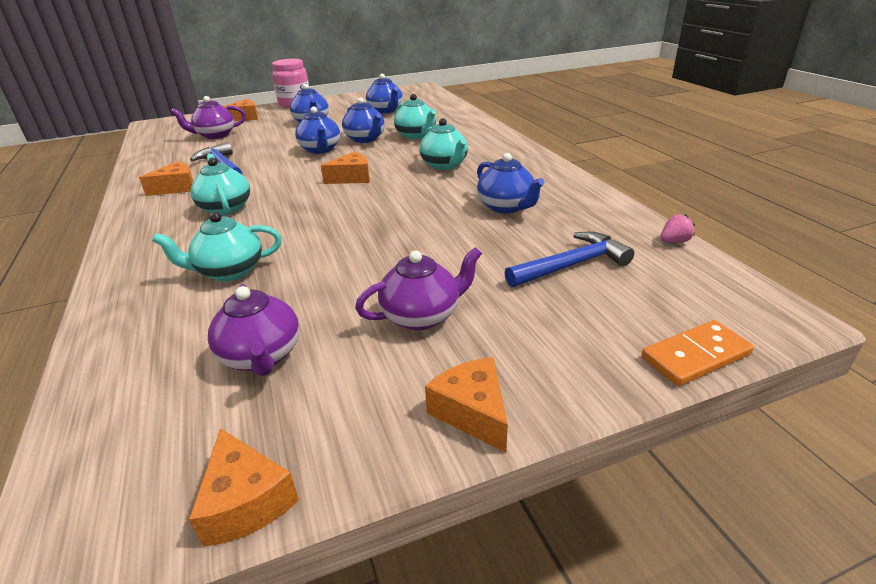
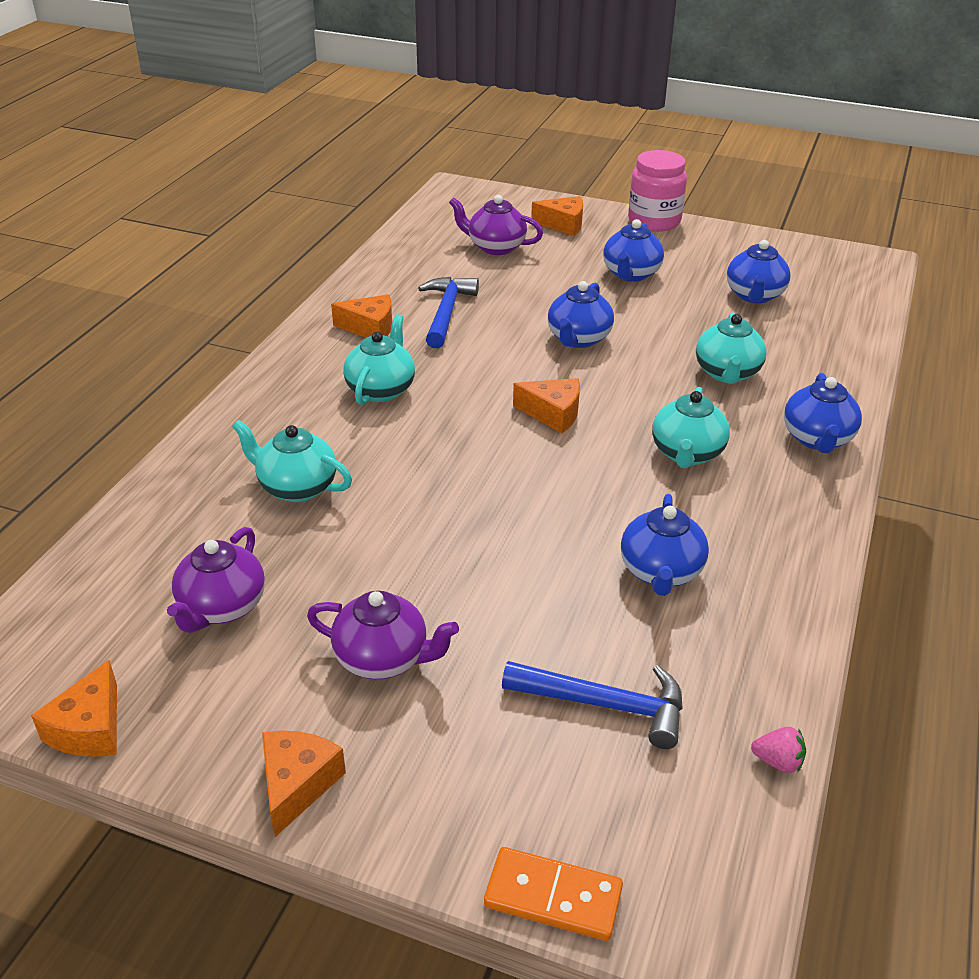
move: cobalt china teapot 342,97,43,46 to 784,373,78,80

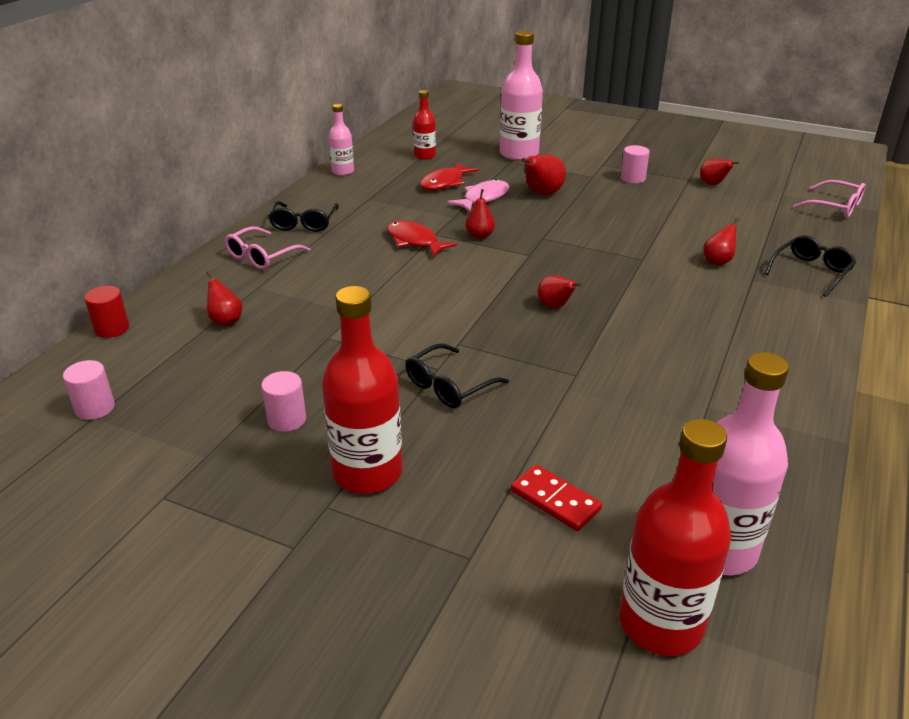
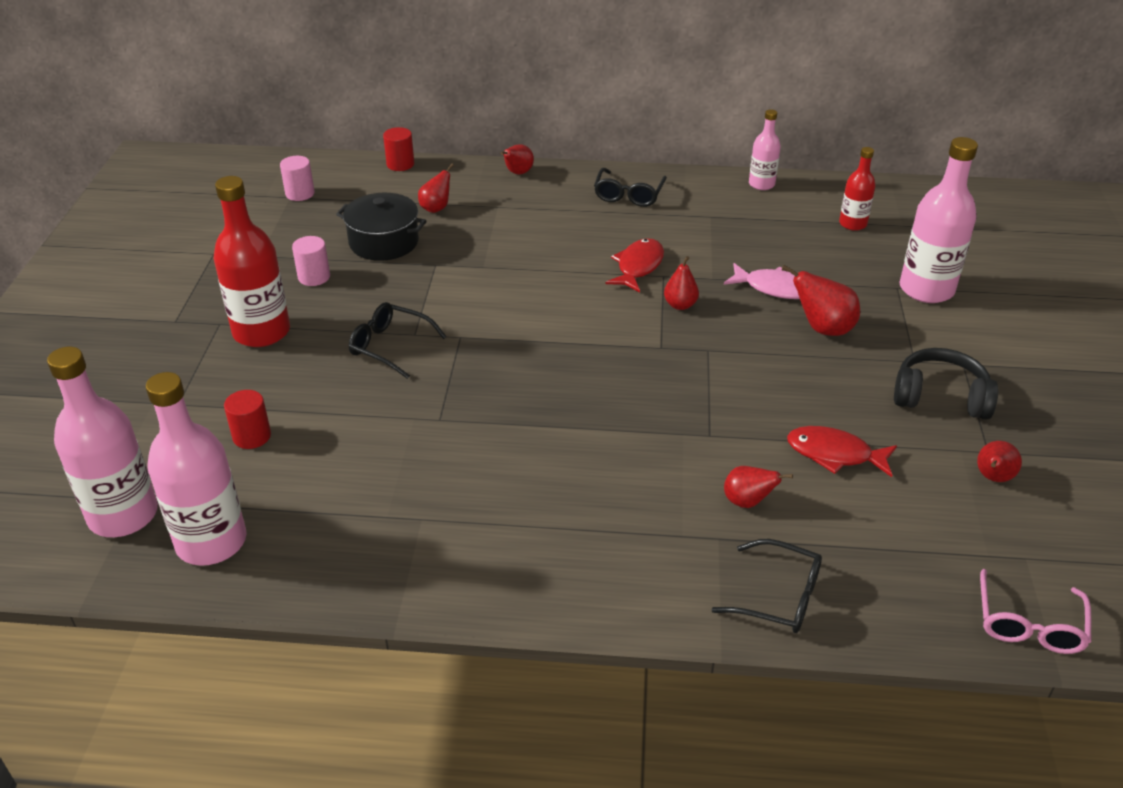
delete: pink spectacles 225,226,85,44
insert: jet-black pot 336,193,91,68
move: scarlet toy fish 420,162,58,28 to 787,426,110,51; scarlet pear fruit 538,275,44,34 to 501,144,33,30
replace: scarlet domino 511,464,91,67 to scarlet solid cylinder 224,390,47,59; pink solid cylinder 621,145,29,39 to jet-black over-ear headphones 894,348,104,72
recolor: scarlet flask 619,419,112,237 to pink flask 47,347,111,190
rotate: jet-black spectacles 268,201,71,31 = 594,168,73,39 60 degrees counterclockwise

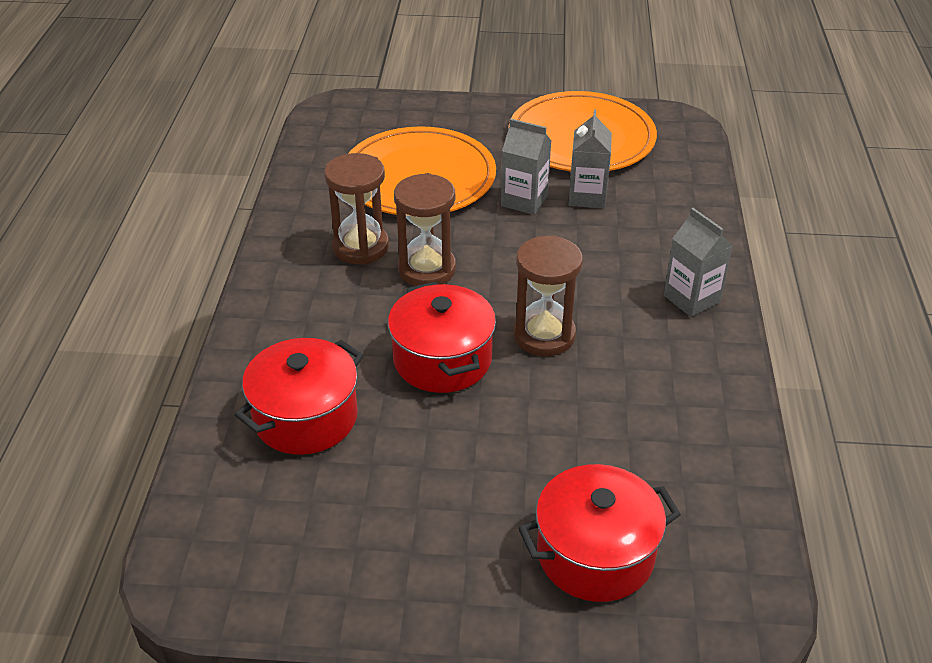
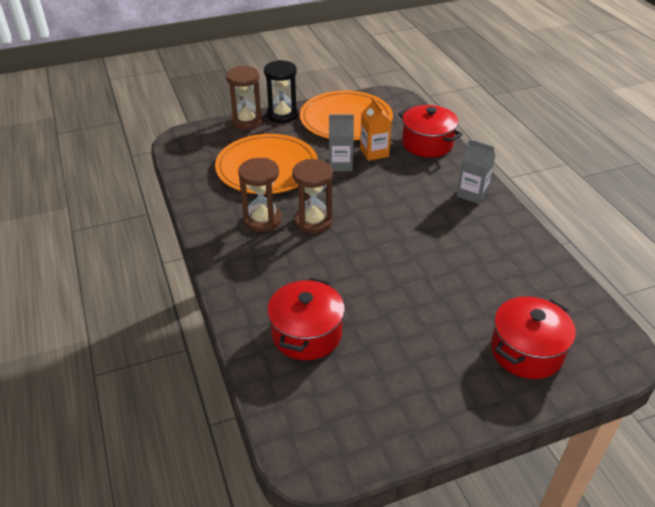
insert: jet-black hourglass 264,60,34,63
move: scarlet pot 388,282,108,111 to 398,105,65,52; russet hourglass 513,235,70,121 to 226,66,37,63
recolor: gray juice carton 568,109,44,99 to orange juice carton 360,97,32,64

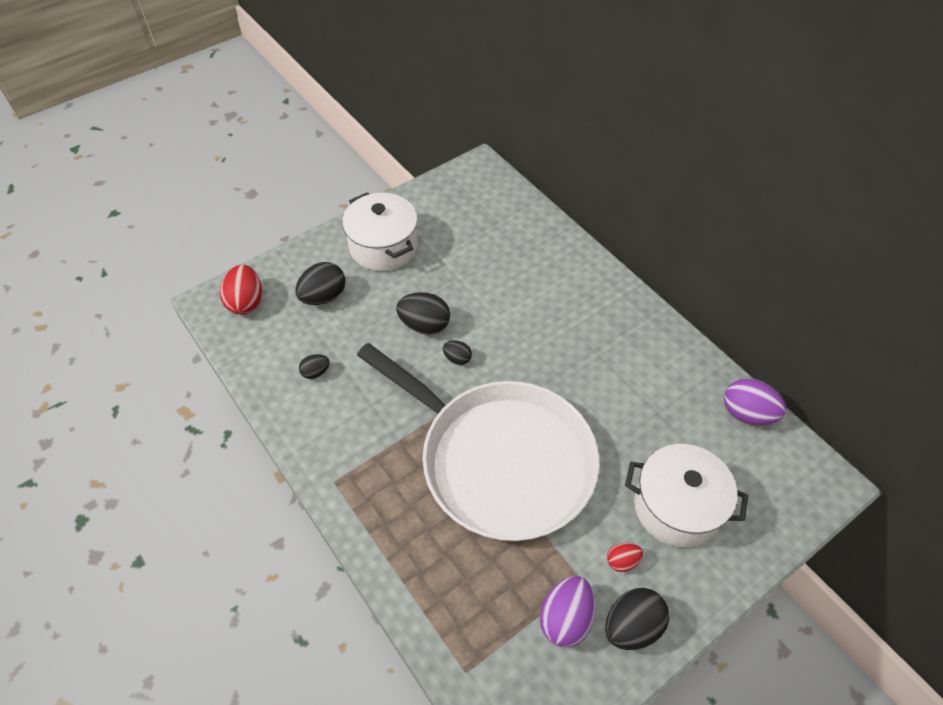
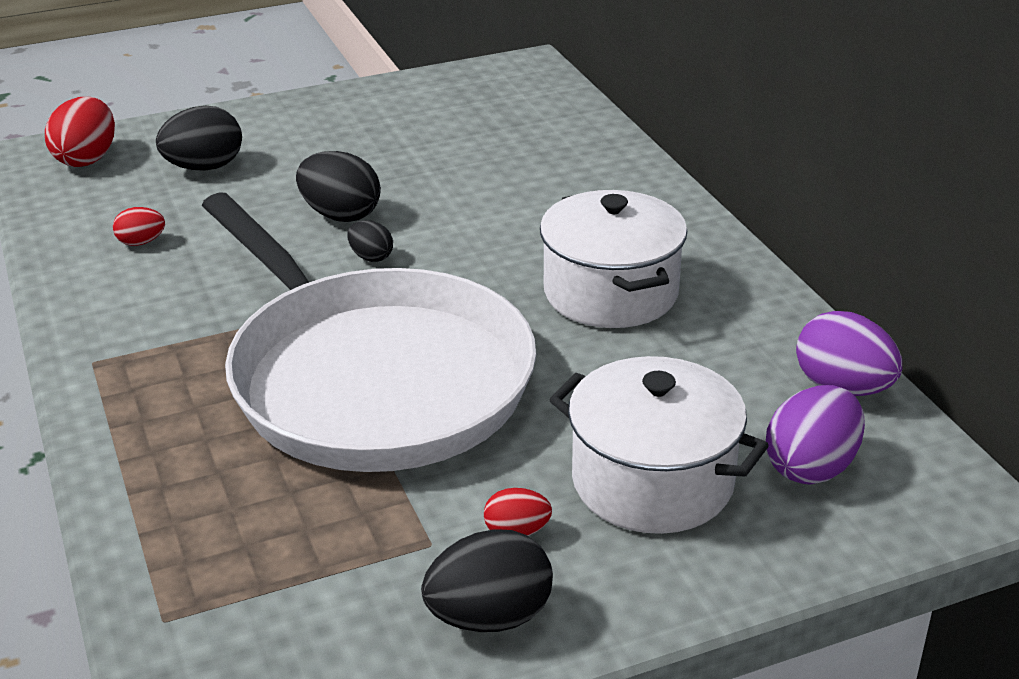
move: snow-white pot 342,192,76,79 to 540,190,147,138; royal purple egg 540,576,56,71 to 766,385,99,100
recolor: jet-black egg 299,354,31,25 to scarlet egg 113,207,52,39

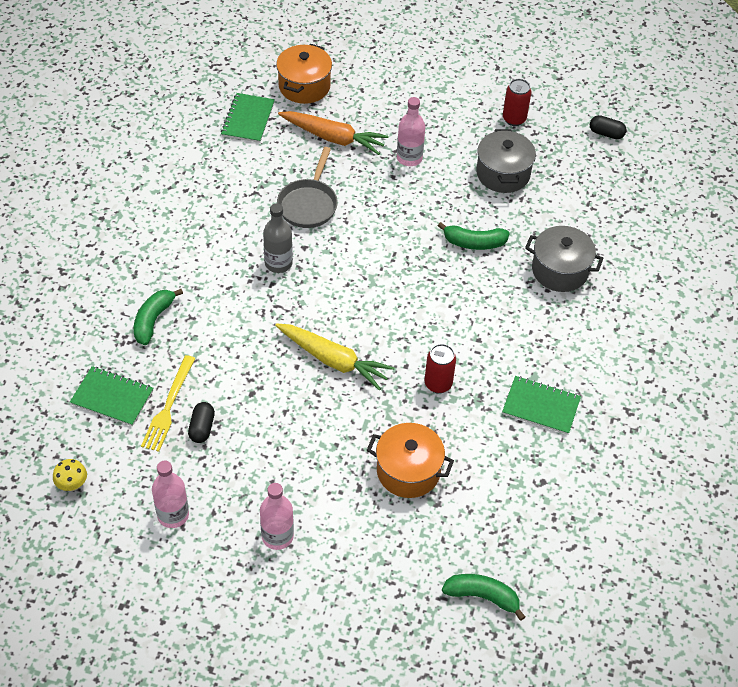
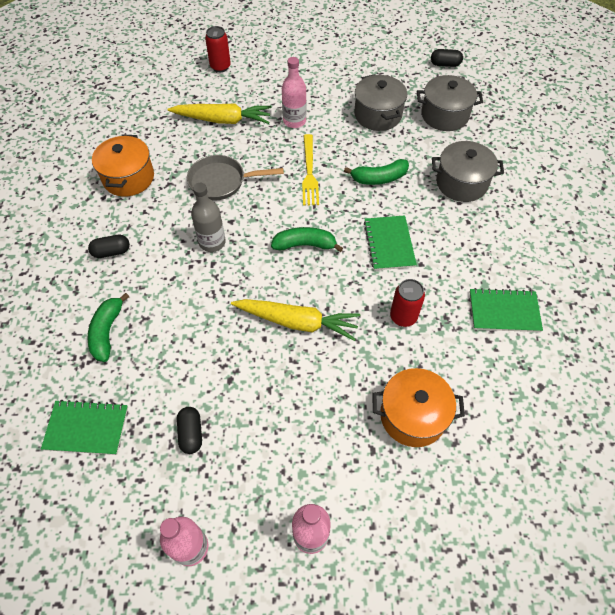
delete: yellow fungus 53,459,34,32
insert: jet-black pill 88,235,42,23; gray pot 417,75,66,56
move: yellow fork 141,355,54,97 to 302,134,17,72; green notepad 221,93,54,50 to 364,215,53,55; orange pot 276,44,56,60 to 92,134,62,63; green banana fruit 442,574,84,47 to 271,227,72,25; scarlet soda can 503,79,28,47 to 205,26,26,46
recolor: orange toy carrot 278,111,111,44 to yellow toy carrot 167,104,105,20
rotate: gray skillet 277,147,61,81 = 187,155,97,46 90 degrees clockwise

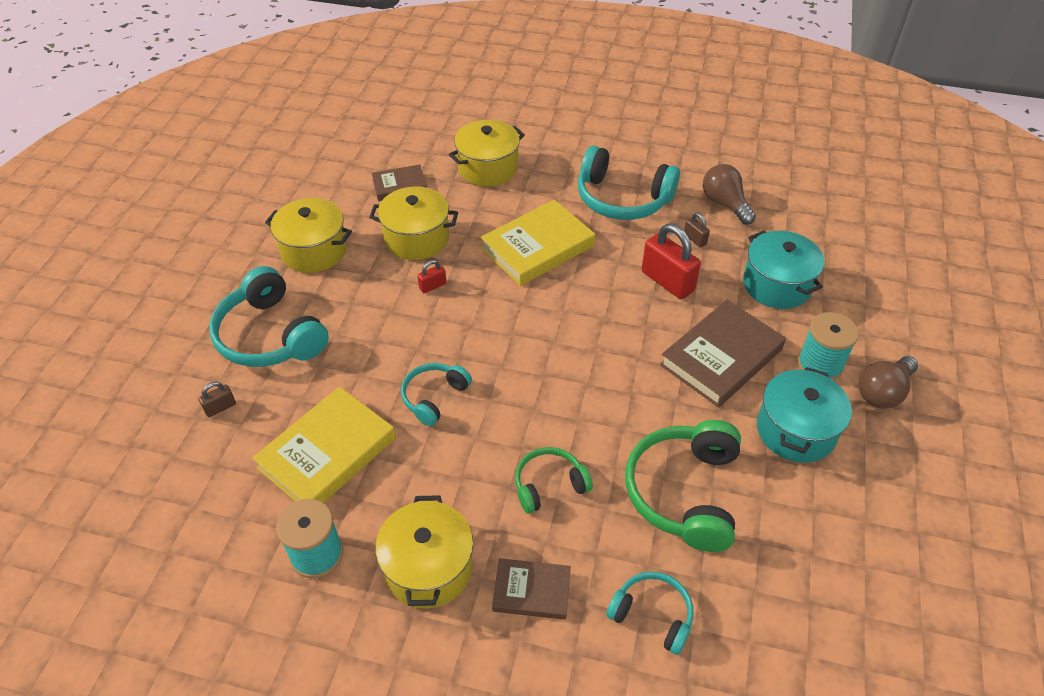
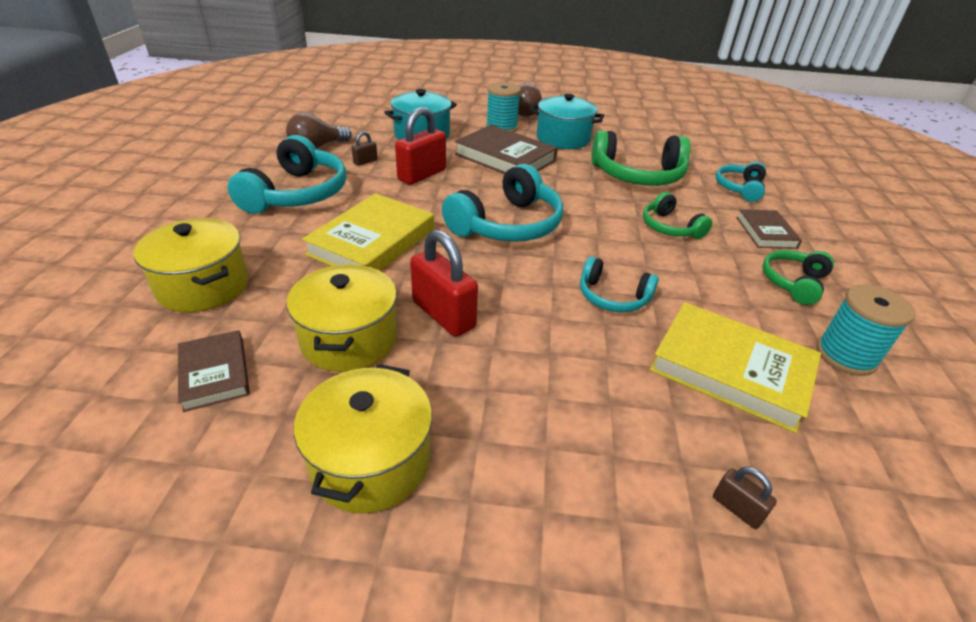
move: teal over-ear headphones 209,266,120,101 to 442,164,121,78
replace: yellow pot 375,495,98,114 to green over-ear headphones 762,250,72,55
rotate: yellow hardcover 481,200,114,86 = 302,193,132,78 75 degrees clockwise
resize: scarlet small lock 417,260,29,33 = 410,230,68,107 x2.10

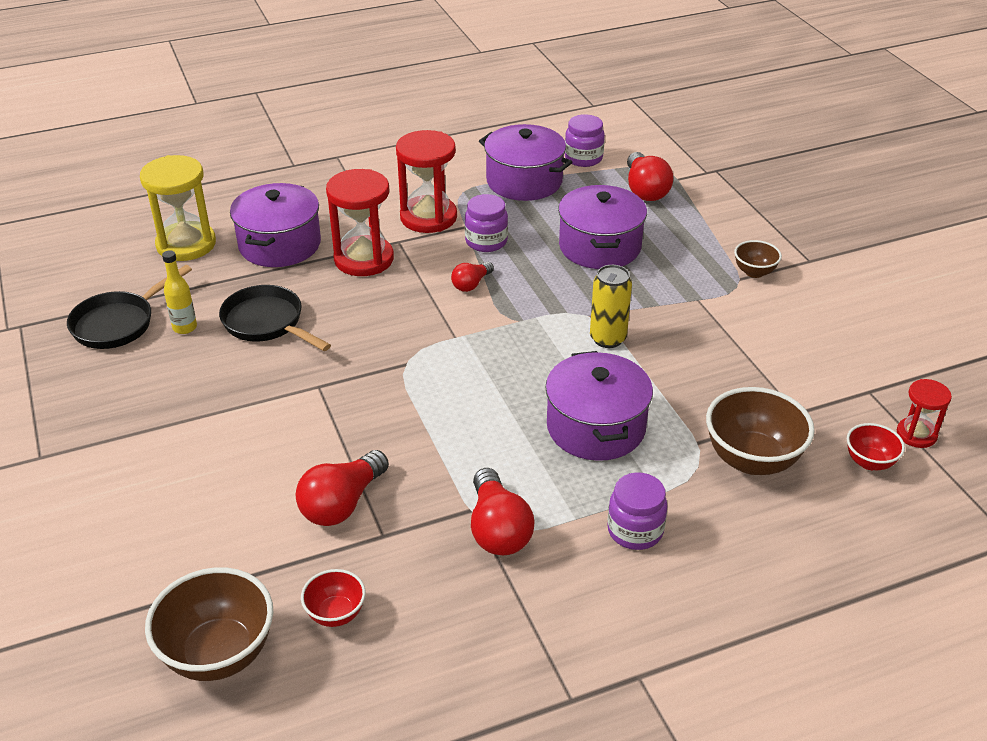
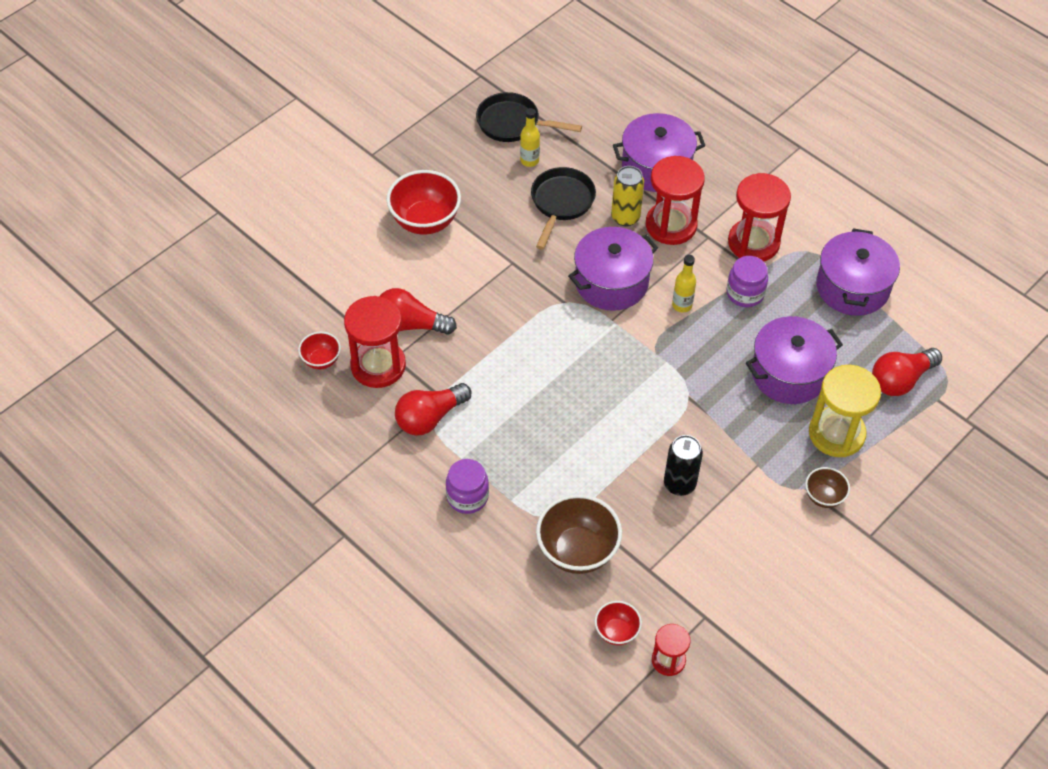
delete: russet deep dish 145,567,128,114; royal purple jar 565,114,40,53
insert: scarlet hourglass 344,296,62,92; scarlet deep dish 386,170,75,65; jet-black soda can 664,435,39,61
move: yellow hourglass 140,155,76,106 to 809,365,72,92; royal purple pot 545,351,108,110 to 568,227,90,84; yellow soda can 590,265,42,83 to 611,166,33,60
replace: scarlet bulb 451,262,43,30 to yellow flask 672,255,24,57

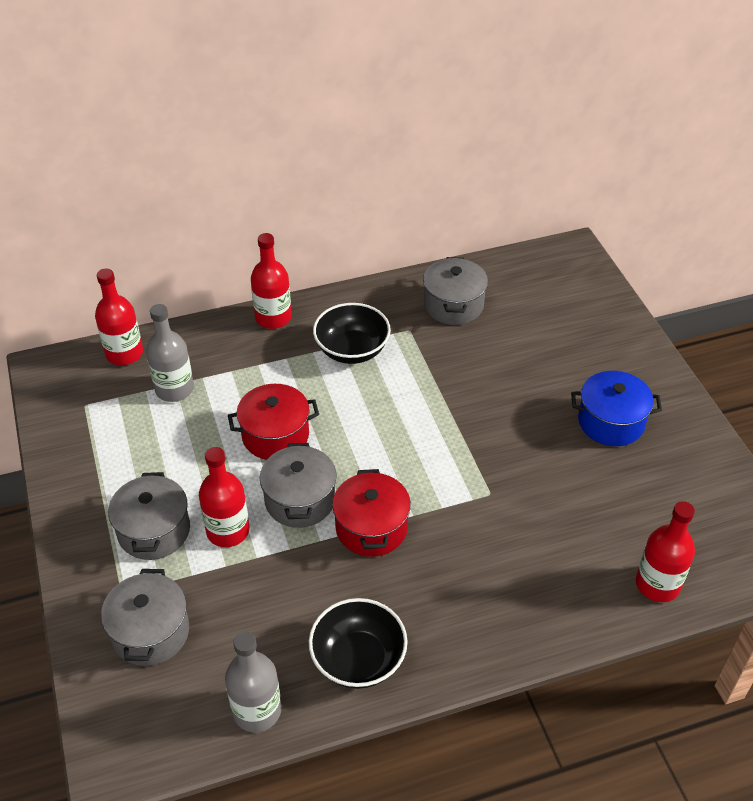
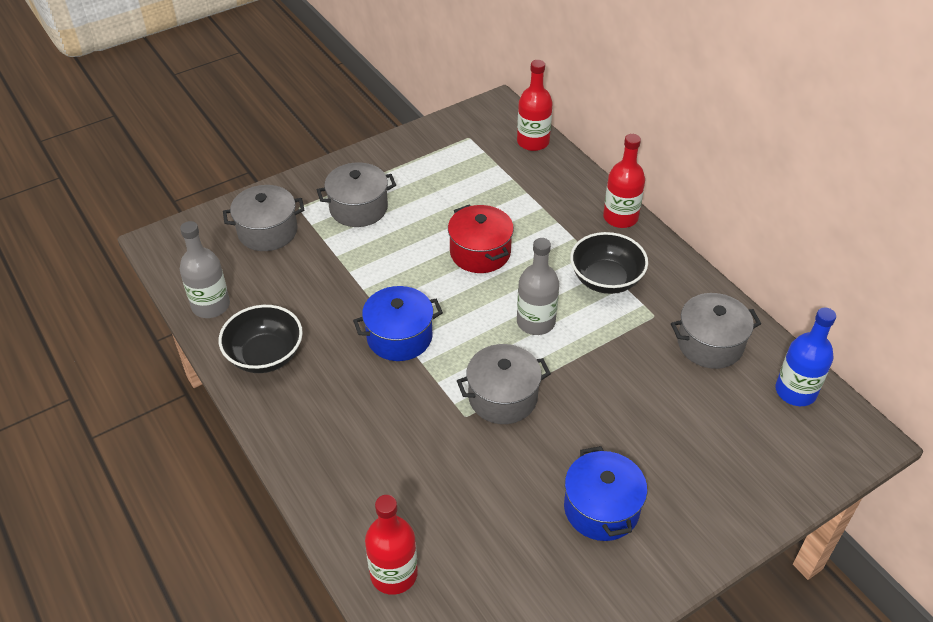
delete: scarlet flask 199,447,50,100
insert: cobalt flask 775,308,61,98
move: gray flask 146,304,48,98 to 517,238,42,97; gray pot 260,443,76,85 to 457,344,94,80
recolor: scarlet pot 332,469,79,88 to cobalt pot 353,286,90,75

